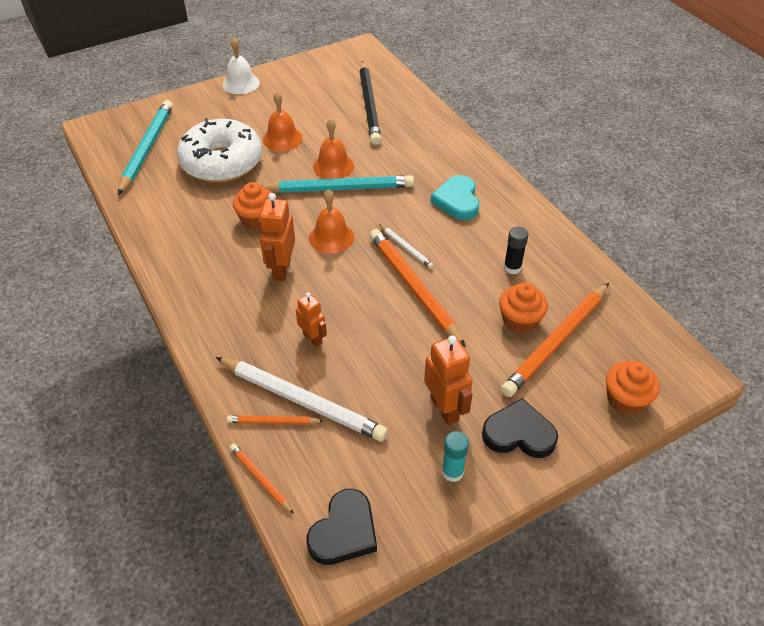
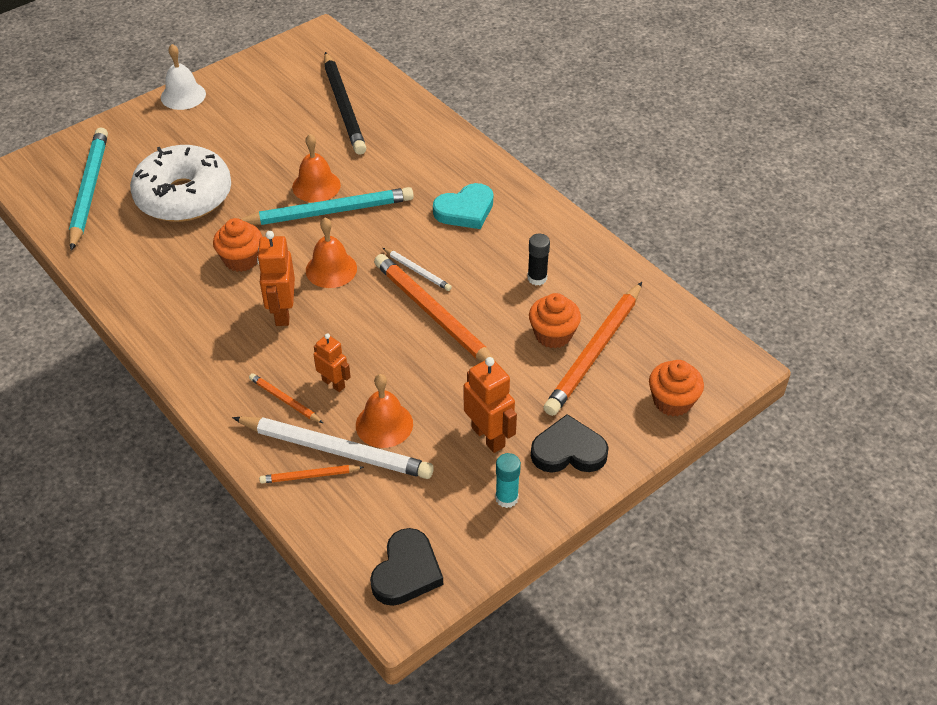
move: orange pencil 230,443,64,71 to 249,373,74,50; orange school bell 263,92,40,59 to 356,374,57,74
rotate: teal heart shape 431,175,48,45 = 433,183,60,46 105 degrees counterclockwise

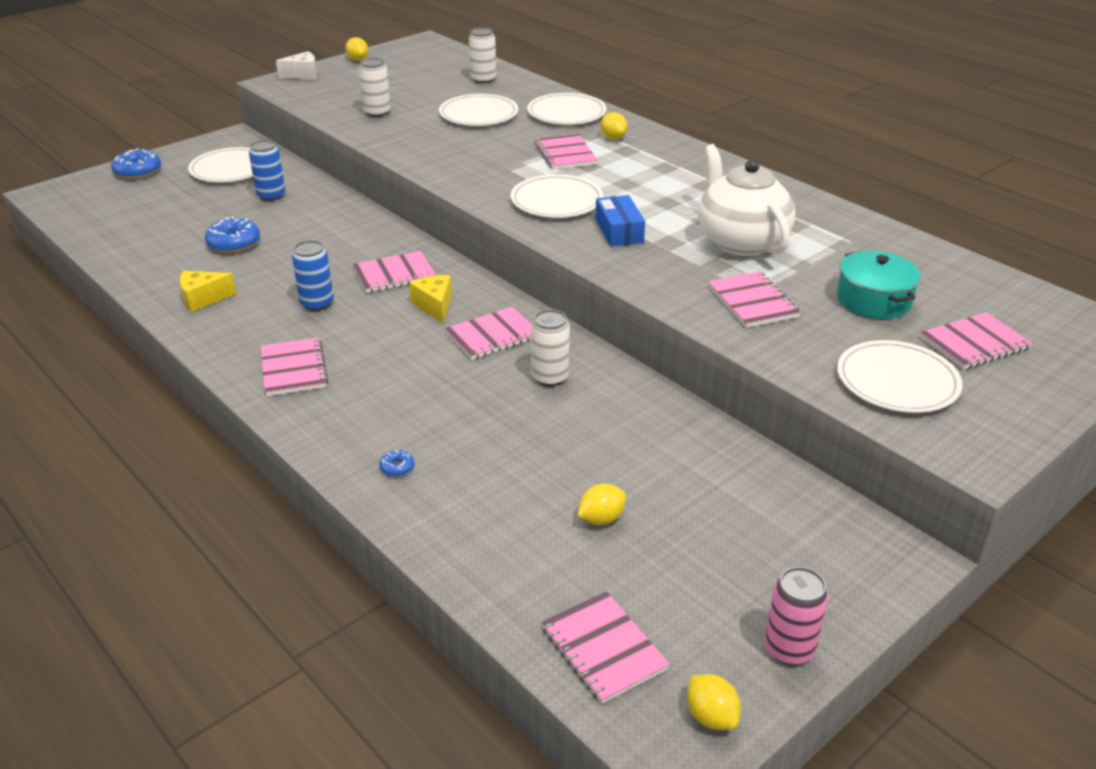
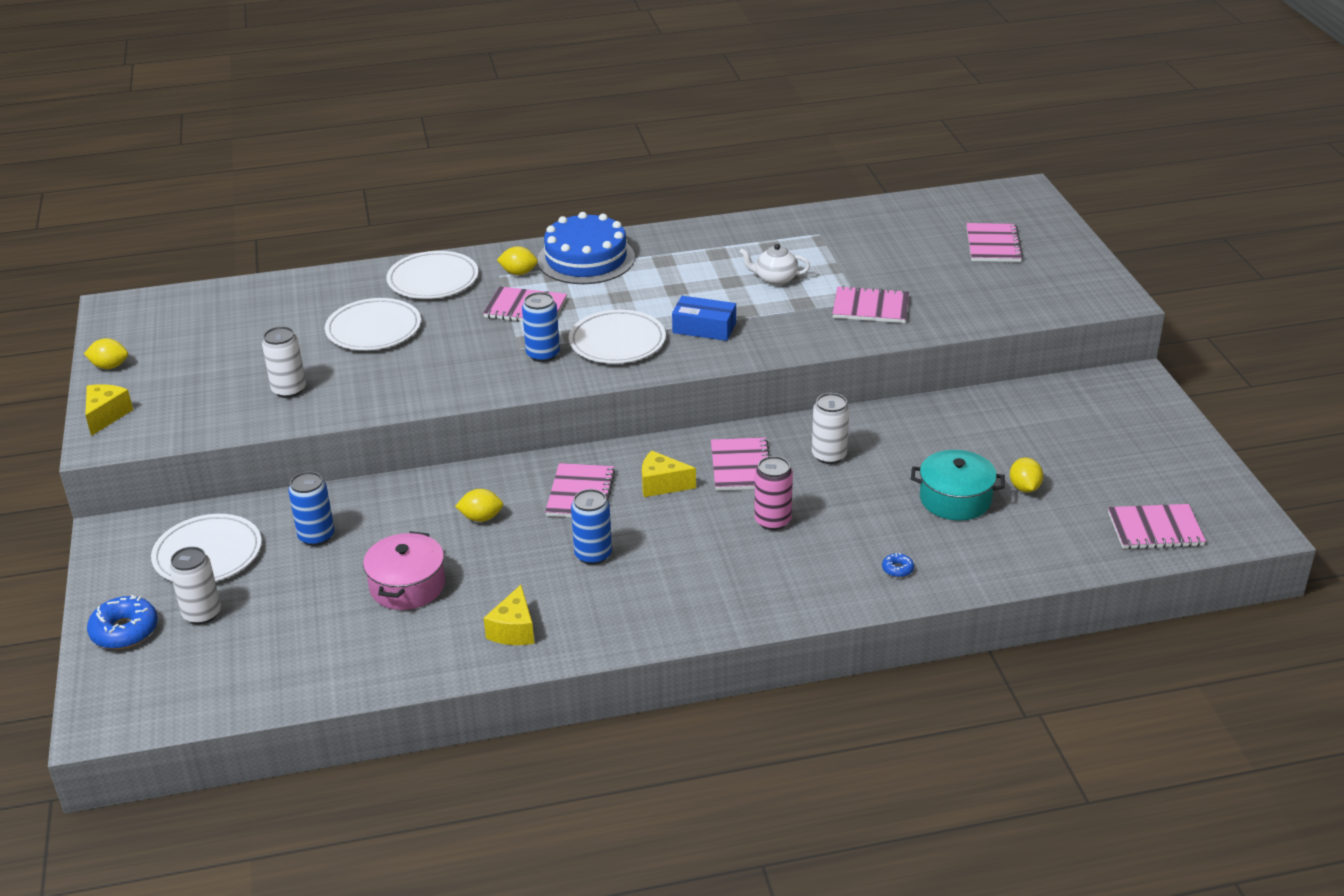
delete: pink notepad 261,337,67,59; snow-white dinner plate 837,340,125,73
insert: cobalt soda can 522,292,38,70; cobalt gateau 538,212,97,72
move: snow-white soda can 469,28,27,55 to 169,547,52,77; yellow lemon 687,674,54,56 to 455,489,48,33; pink soda can 765,567,63,98 to 754,456,39,74; teal pot 837,251,84,68 to 911,450,94,71
replace: cobalt doughnut 205,216,55,37 to pink pot 363,531,82,79
recolor: snow-white cheese 276,51,41,29 to yellow cheese 85,384,48,52
resize: snow-white china teapot 698,144,97,112 = 739,244,71,41 x0.48

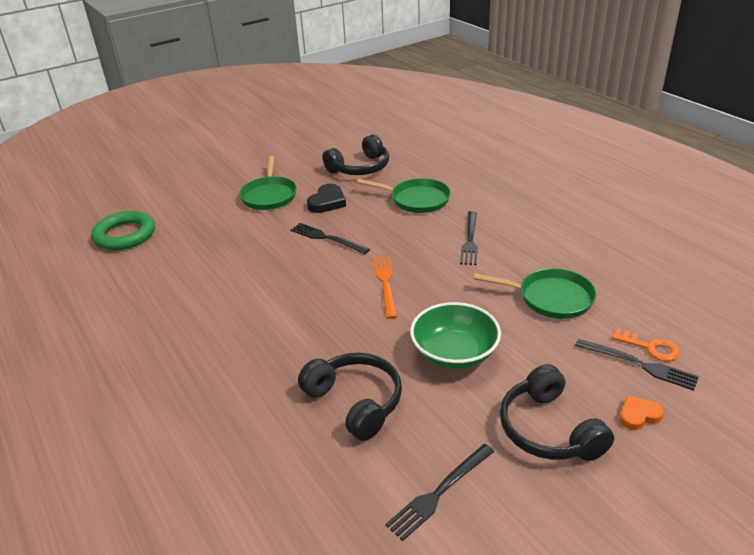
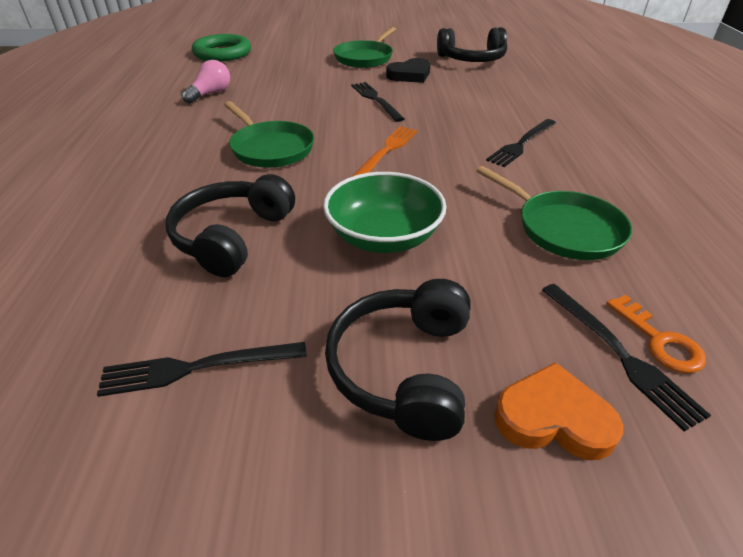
insert: pink bulb 182,60,48,43
move: green skillet 357,178,94,35 to 224,101,90,67
rotate: jet-black over-ear headphones 298,353,104,88 = 166,174,129,103 150 degrees counterclockwise
resize: orange heart shape 619,395,45,35 = 494,362,129,98 x1.52

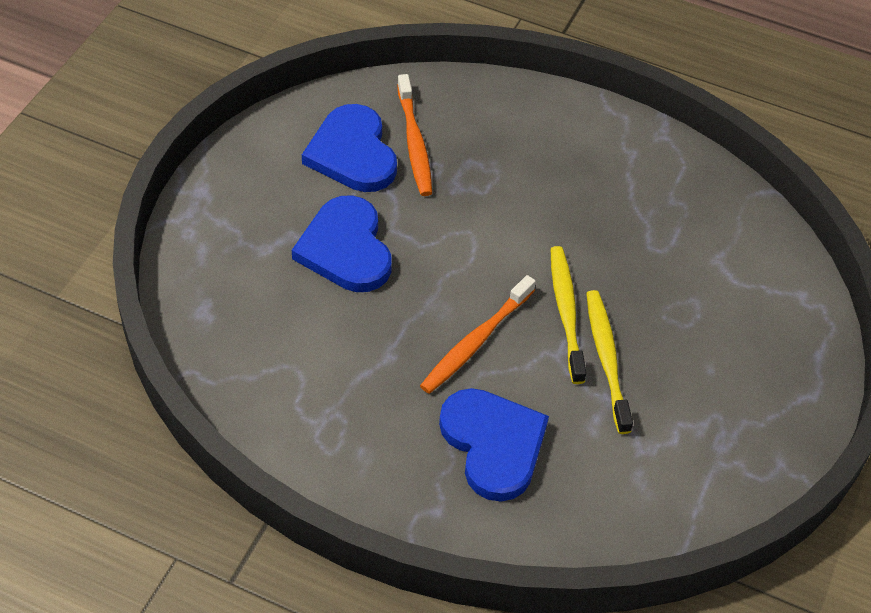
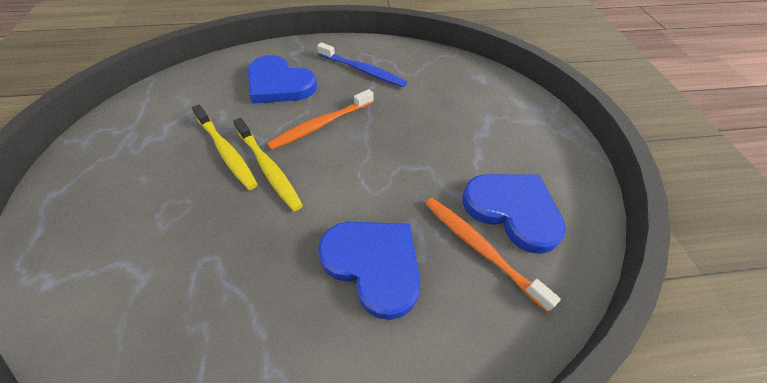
insert: cobalt tooth brush 317,42,90,45
move: cobalt heart shape 292,195,100,97 to 318,222,102,98
rotate: orange tooth brush 420,275,116,119 = 267,89,107,61 135 degrees counterclockwise

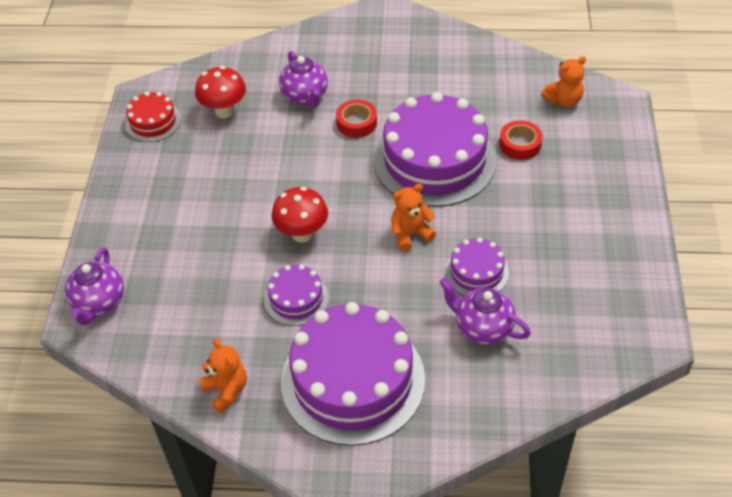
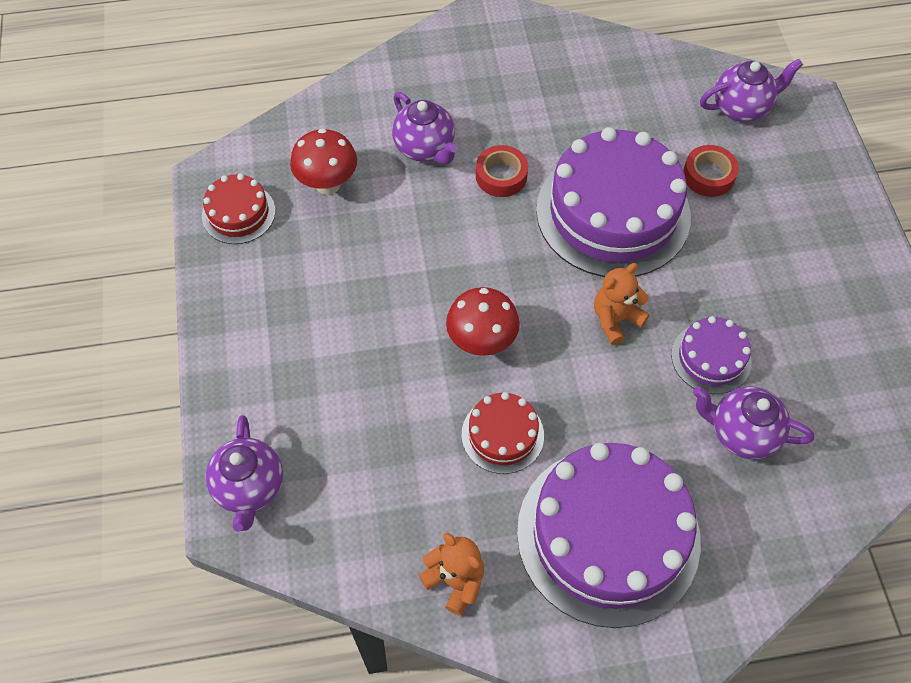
replace: orange teddy bear 541,56,45,51 to royal purple china teapot 700,59,103,63
recolor: royal purple gateau 264,264,65,62 to scarlet gateau 462,392,82,82

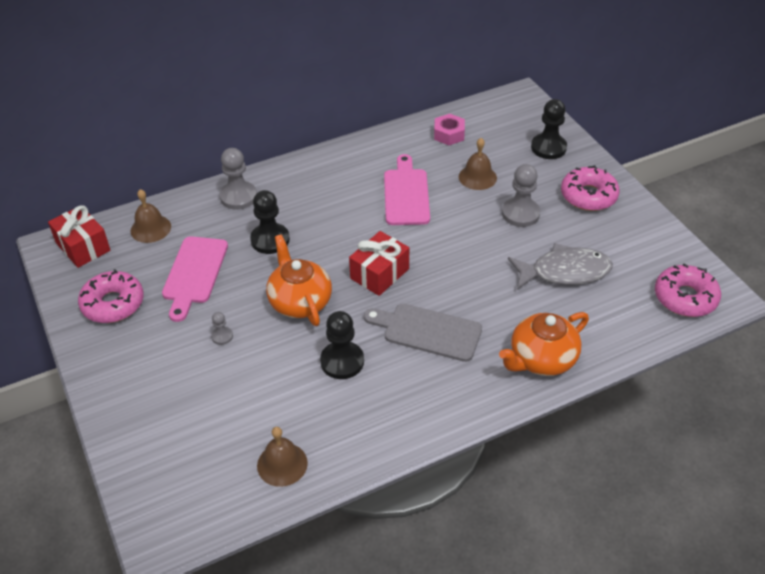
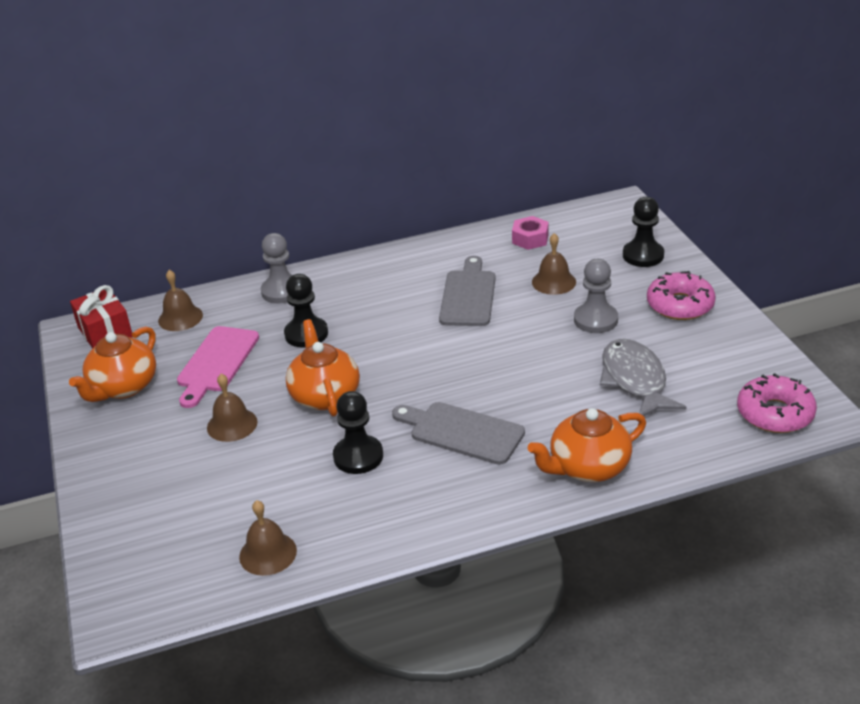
delete: scarlet present 349,231,60,65
replace: pink doughnut 78,269,66,54 to orange china teapot 69,326,87,76; gray pawn 211,312,22,33 to russet school bell 207,374,51,68
recolor: pink bread board 384,154,46,71 to gray bread board 439,256,57,70
rotate: gray toy fish 508,243,105,47 = 600,339,87,77 105 degrees counterclockwise

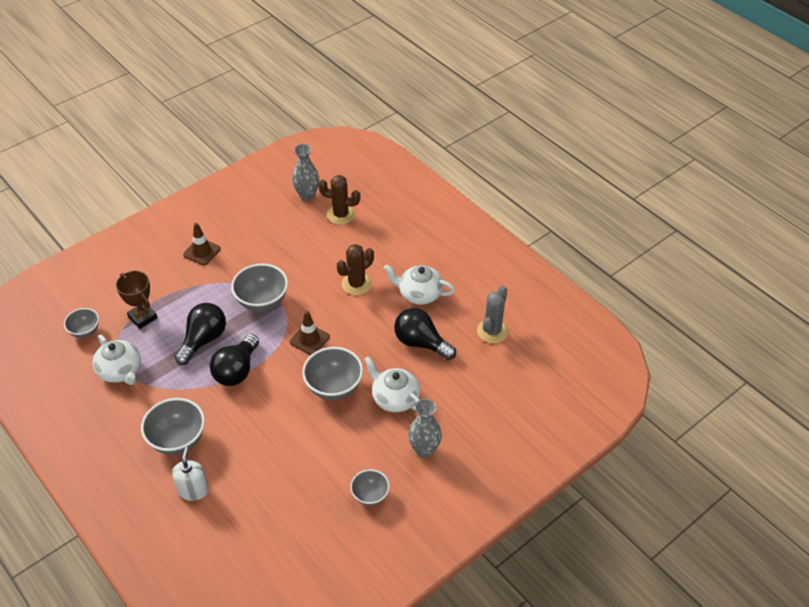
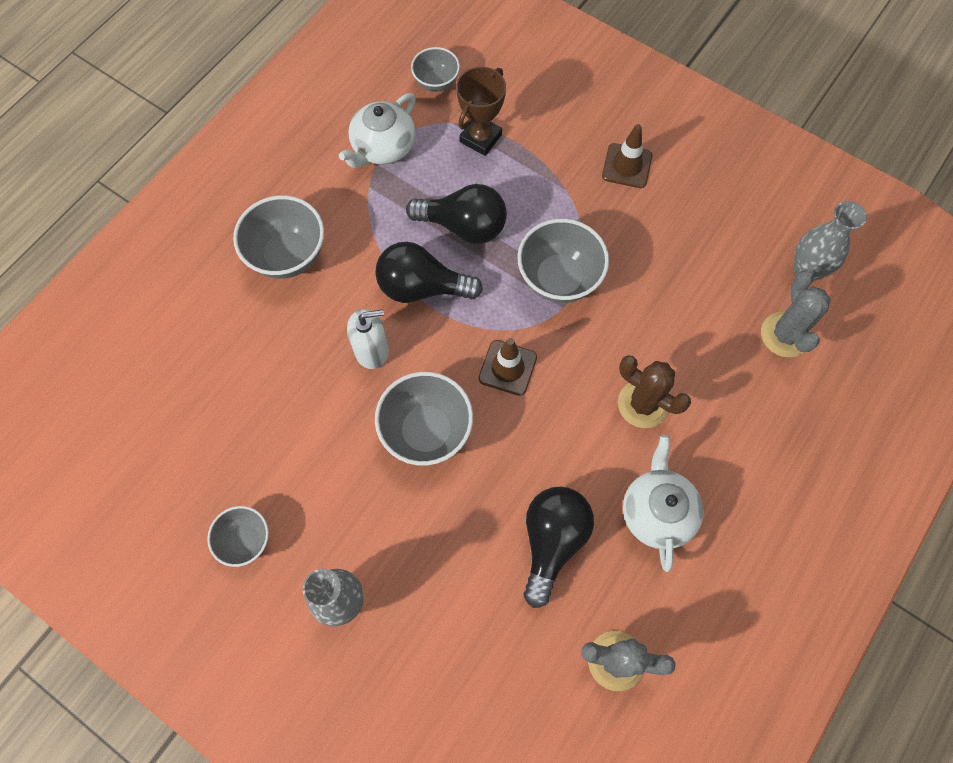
delete: snow-white china teapot 364,356,56,56
move: snow-white pump bottle 172,447,37,54 to 347,309,42,60
recolor: russet saguaro cactus 318,175,42,50 to gray saguaro cactus 761,271,70,86

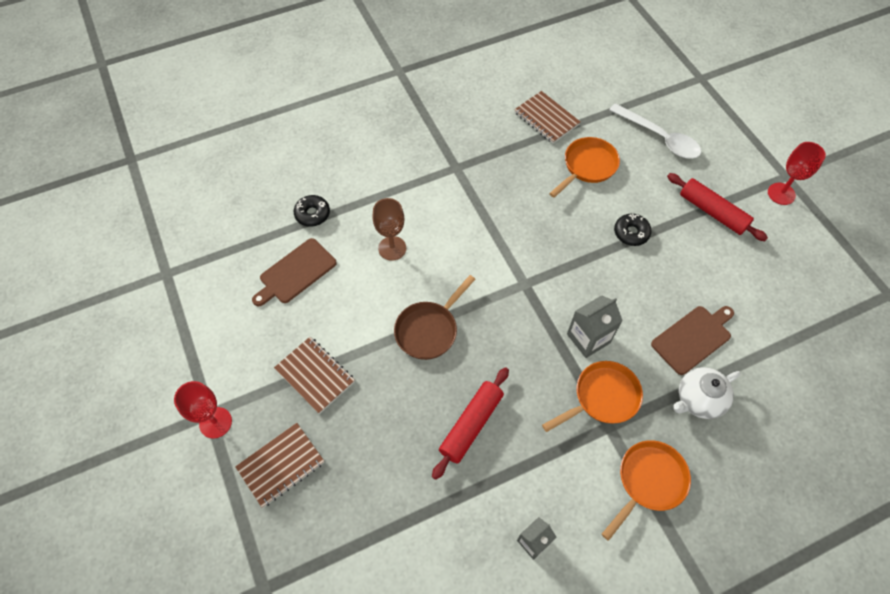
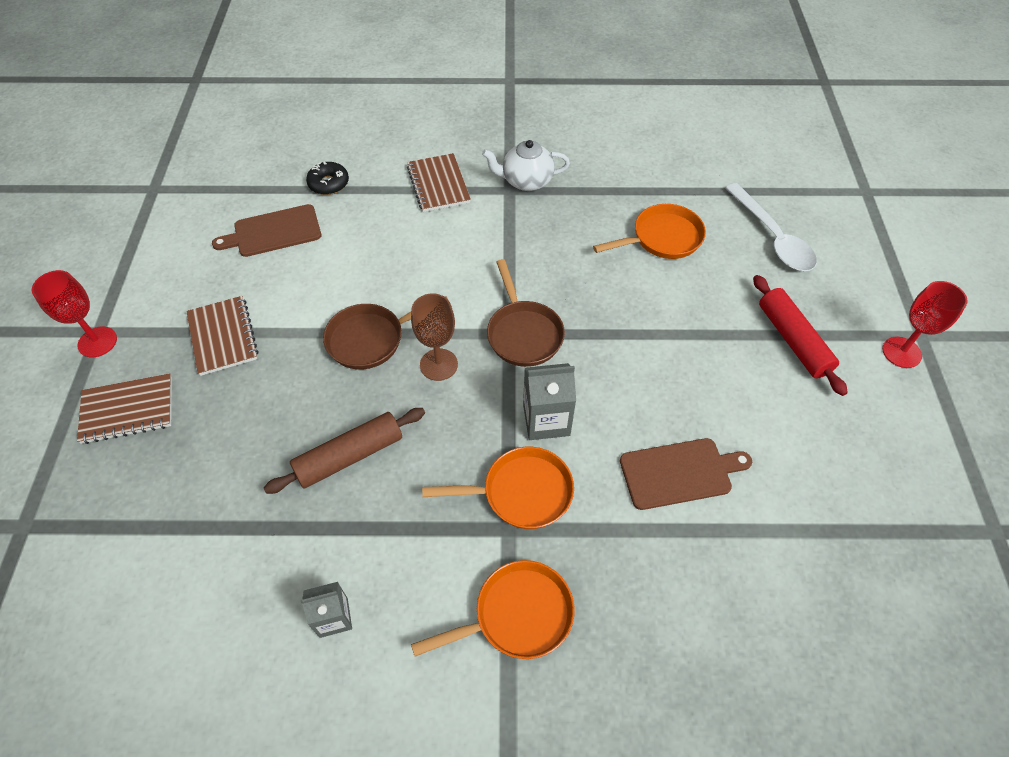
delete: jet-black doughnut 614,214,38,32
insert: russet skillet 487,259,78,108
move: russet chalice 372,198,34,63 to 411,294,47,87; russet notepad 514,91,66,52 to 407,153,64,59; snow-white china teapot 674,367,67,52 to 482,140,88,51
recolor: scarlet rolling pin 432,367,77,113 to russet rolling pin 264,408,161,86

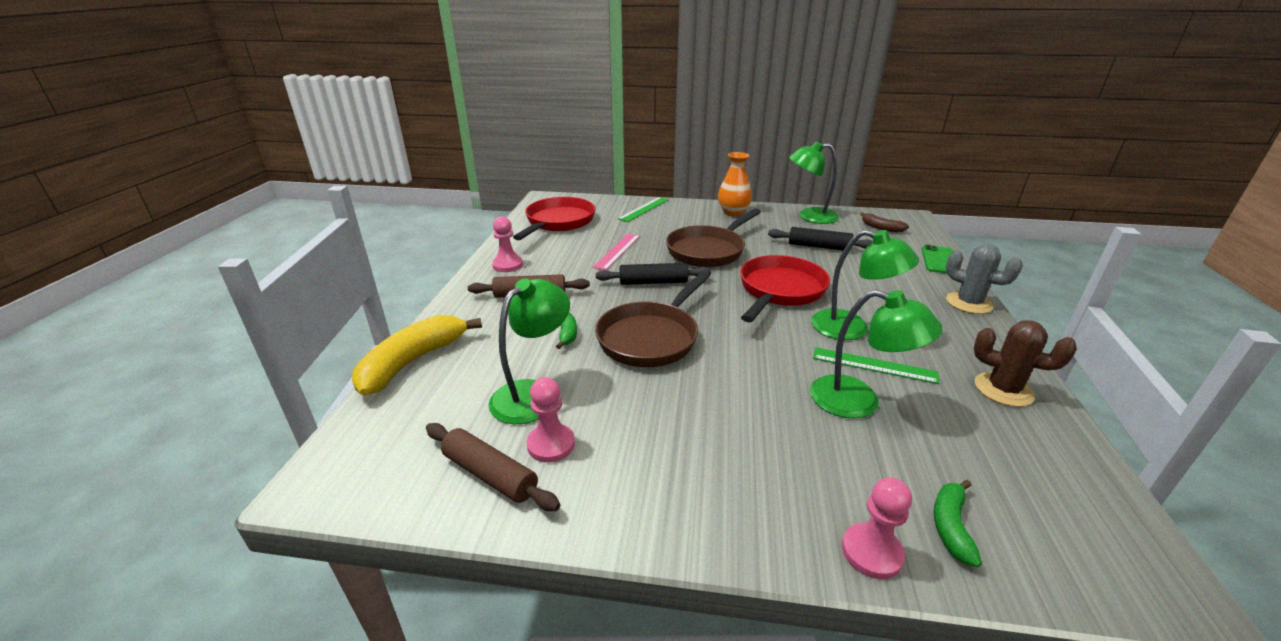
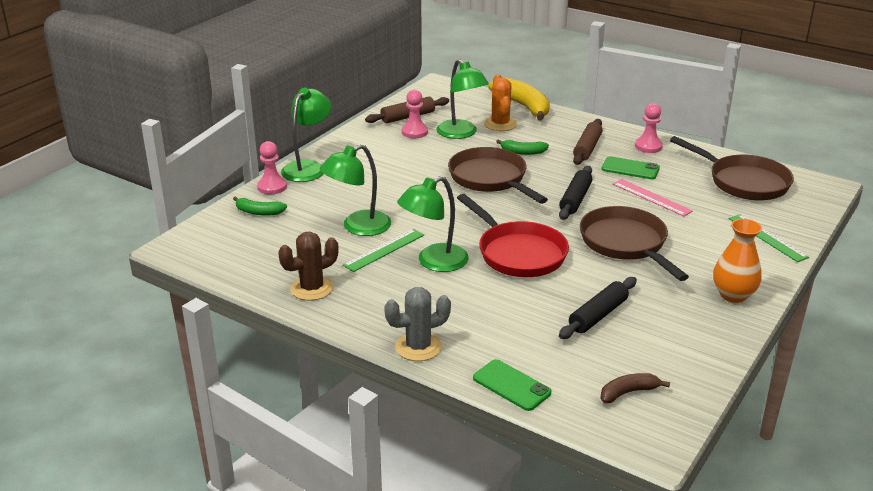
insert: orange saguaro cactus 484,74,33,57; green mobile phone 601,156,59,23
move: green lamp 789,141,50,83 to 281,88,50,94
recolor: scarlet skillet 513,197,82,43 to russet skillet 670,136,124,64
rotate: green banana fruit 934,480,48,87 = 233,196,54,20 150 degrees clockwise

